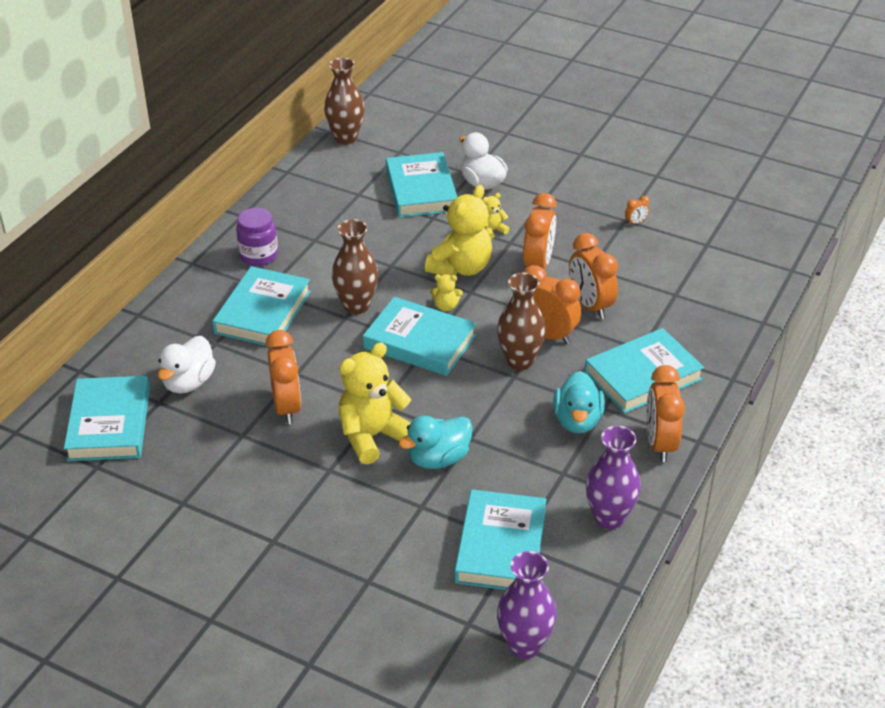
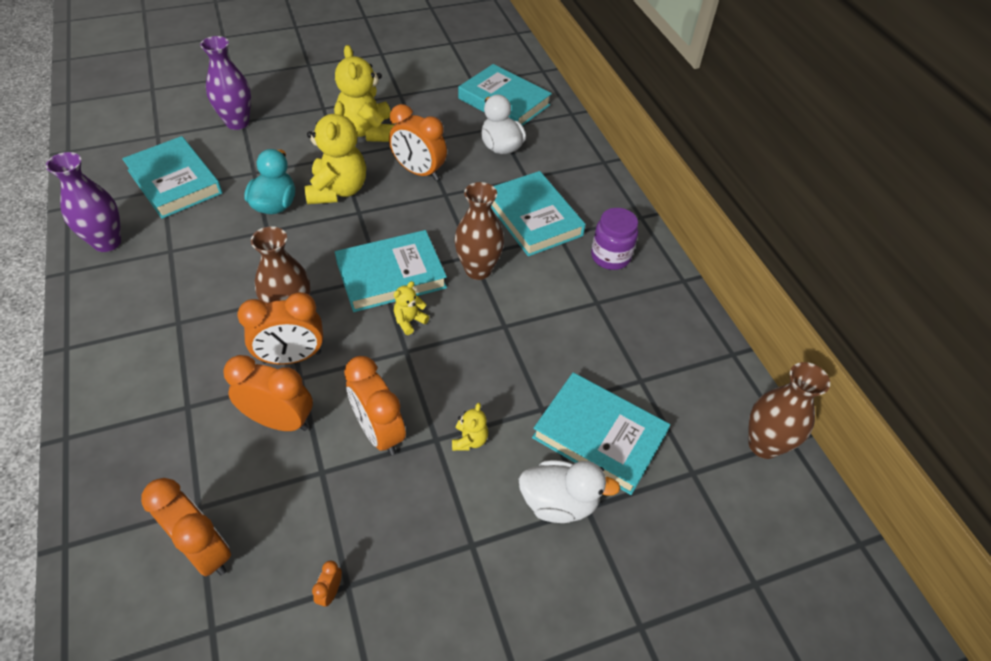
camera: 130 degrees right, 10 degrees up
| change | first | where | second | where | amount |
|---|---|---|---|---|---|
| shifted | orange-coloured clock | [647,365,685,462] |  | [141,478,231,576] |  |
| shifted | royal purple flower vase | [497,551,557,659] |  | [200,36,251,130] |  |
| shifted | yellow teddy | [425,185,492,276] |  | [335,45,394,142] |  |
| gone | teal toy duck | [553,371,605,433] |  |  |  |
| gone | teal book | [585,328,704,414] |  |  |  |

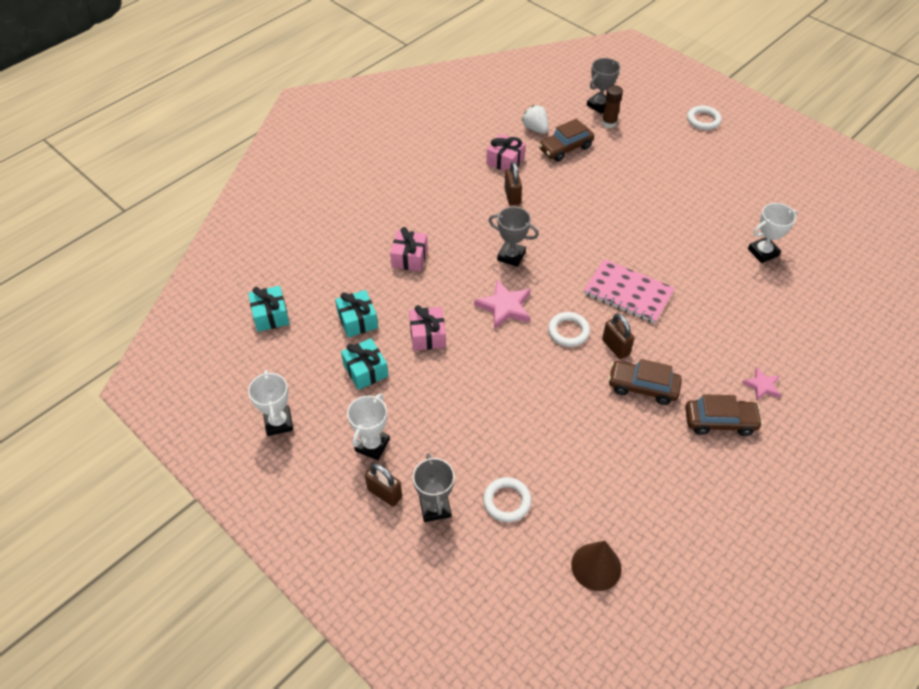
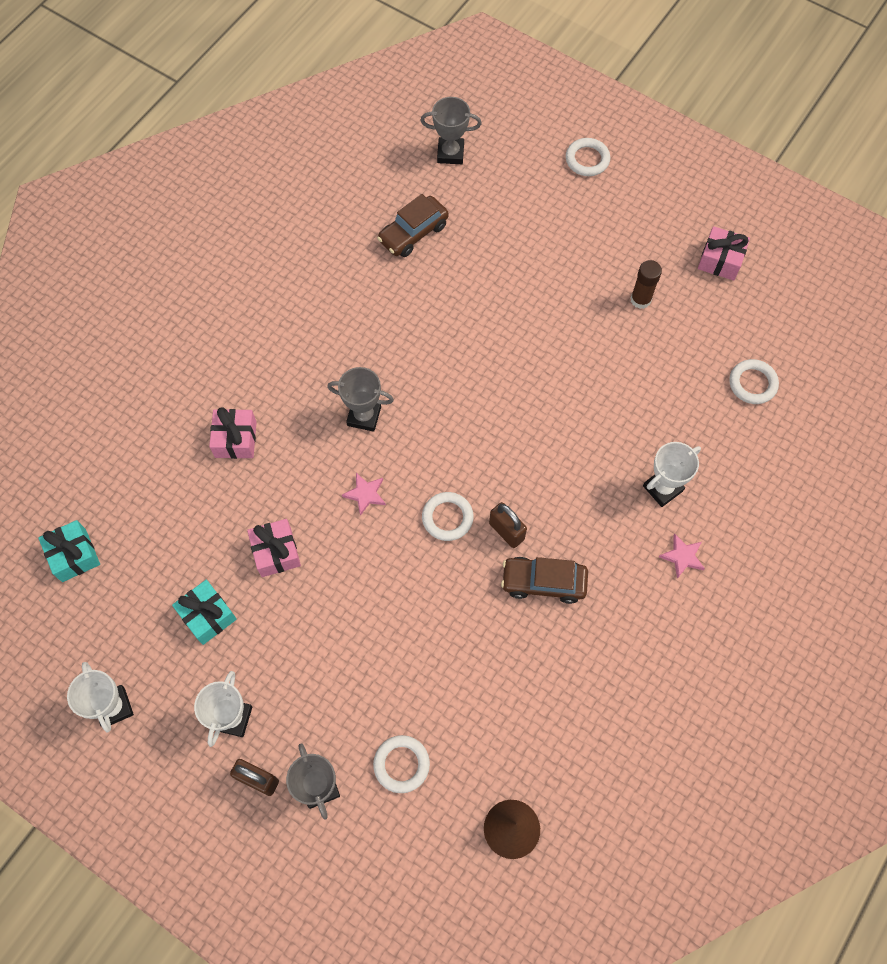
camera: 10 degrees left, 15 degrees up
| change | first | where | second | where | amount |
|---|---|---|---|---|---|
| scaled | rosy star | [474,280,531,330] |  | [342,473,386,516] | x0.61 |
| rotated | gray trophy | [587,58,620,114] |  | [421,97,482,164] | 60 degrees clockwise |
| shifted | dark brown stick of glue | [602,85,623,128] |  | [631,260,662,309] |  |
| shifted | pure white trophy | [748,203,797,263] |  | [643,442,701,507] |  |
| shifted | rosy present | [486,134,526,171] |  | [698,226,750,280] |  |
| new |  |  | pure white ring | [729,359,779,404] |  |
| gone | teal present | [335,290,378,337] |  |  |  |
| gone | dark brown small lock | [504,162,522,205] |  |  |  |
| gone | pure white berry | [522,105,549,134] |  |  |  |
| gone | rosy exercise book | [584,259,675,324] |  |  |  |
| gone | dark brown car | [685,394,763,436] |  |  |  |

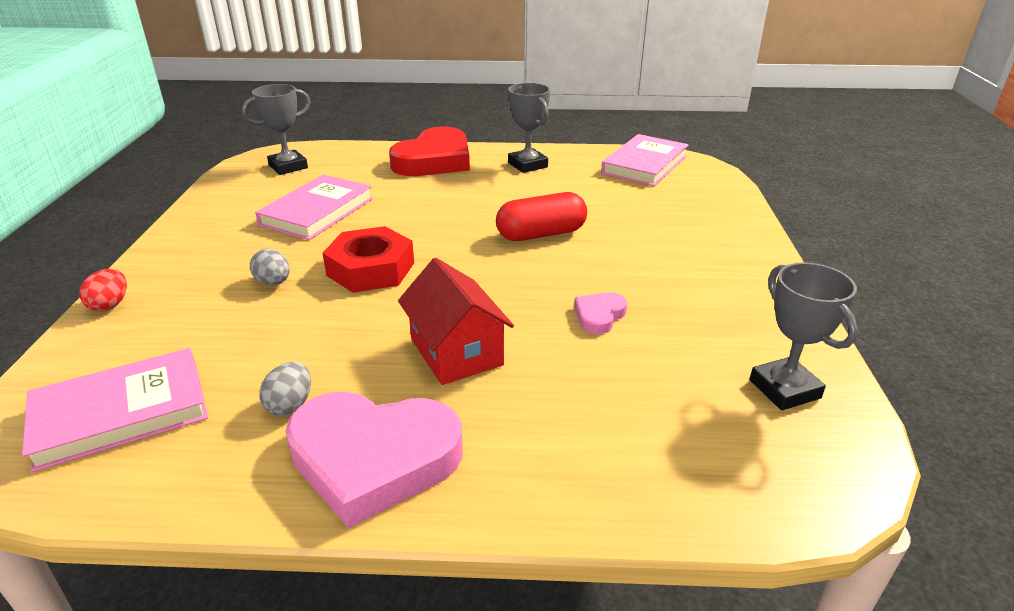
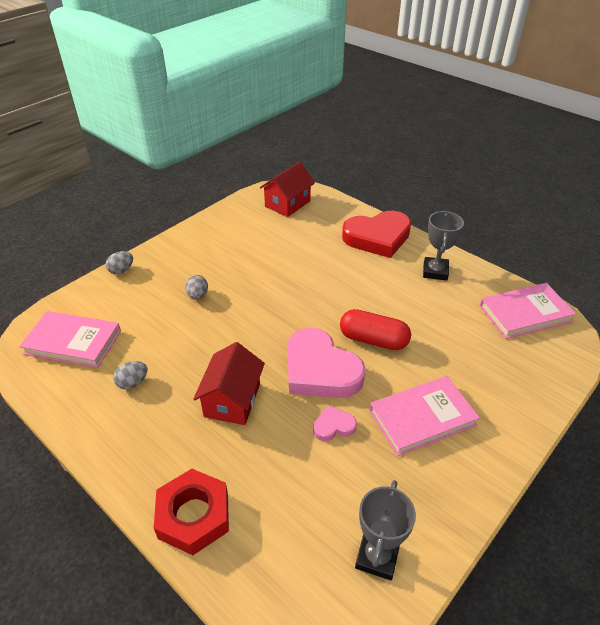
camera: 40 degrees right, 10 degrees up
| change | first | where | second | where | amount |
|---|---|---|---|---|---|
| repainted | scarlet toy egg | [79,269,127,312] | gray toy egg | [106,251,133,274] |  |
| shifted | scarlet nut | [323,226,414,293] |  | [154,469,229,555] |  |
| swapped | gray trophy | [242,84,311,175] | scarlet house | [260,161,315,217] |  |
| shifted | rosy heart | [286,392,463,528] |  | [287,328,366,398] |  |
| shifted | rosy book | [255,175,373,240] |  | [369,376,480,456] |  |

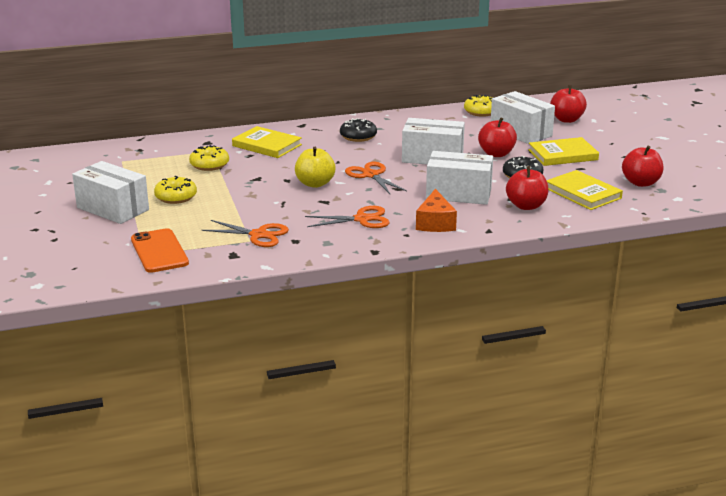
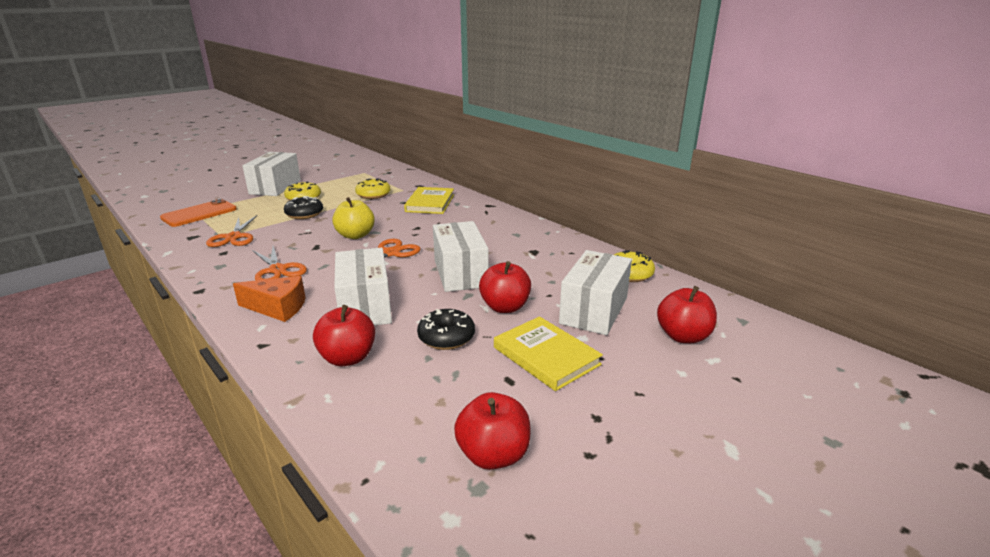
camera: 65 degrees right, 0 degrees up
| change | first | where | second | where | amount |
|---|---|---|---|---|---|
| rotated | orange-coloured cheese | [416,189,457,232] |  | [233,276,305,322] | 150 degrees counterclockwise |
| shifted | black glazed donut | [340,118,377,142] |  | [284,196,323,219] |  |
| gone | yellow book | [546,170,623,210] |  |  |  |

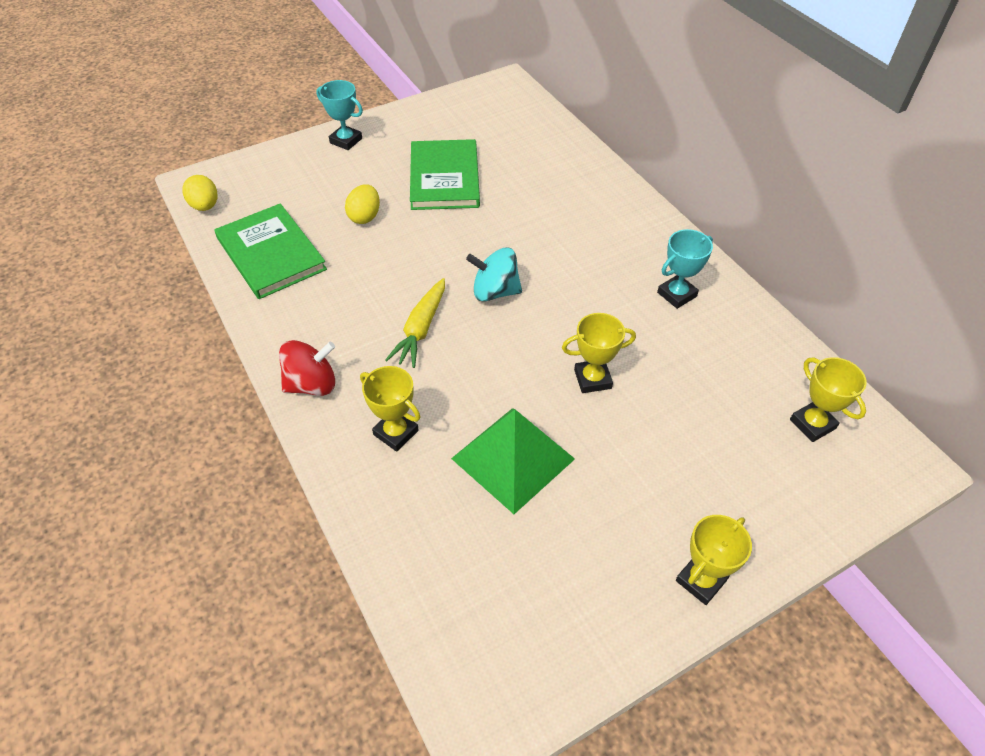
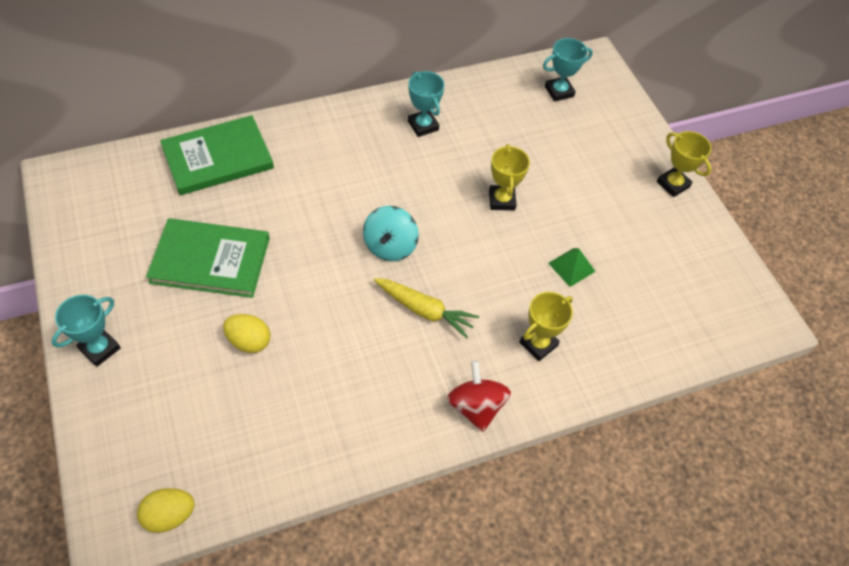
camera: 85 degrees left, 5 degrees up
| change | first | where | second | where | amount |
|---|---|---|---|---|---|
| shifted | emerald book | [214,203,327,299] |  | [160,115,274,195] |  |
| repainted | yellow trophy | [790,357,867,442] | teal trophy | [543,38,593,102] |  |
| scaled | emerald solid pyramid | [451,408,575,514] |  | [548,248,596,287] | x0.49 |

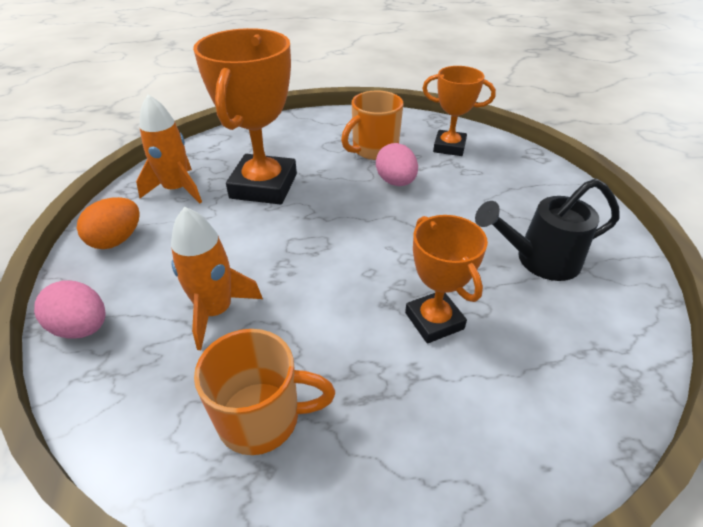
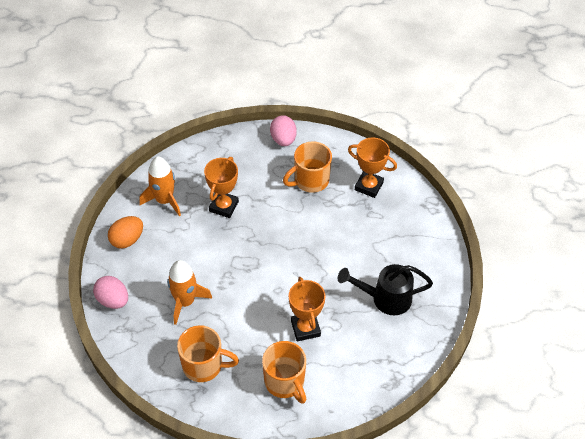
camera: 10 degrees right, 10 degrees up
| change | first | where | second | where | amount |
|---|---|---|---|---|---|
| scaled | orange-coloured trophy | [193,28,297,205] |  | [204,157,239,218] | x0.60 |
| new |  |  | orange-coloured coffee mug | [262,341,307,404] |  |
| shifted | rosy toy egg | [376,143,418,186] |  | [270,115,297,146] |  |

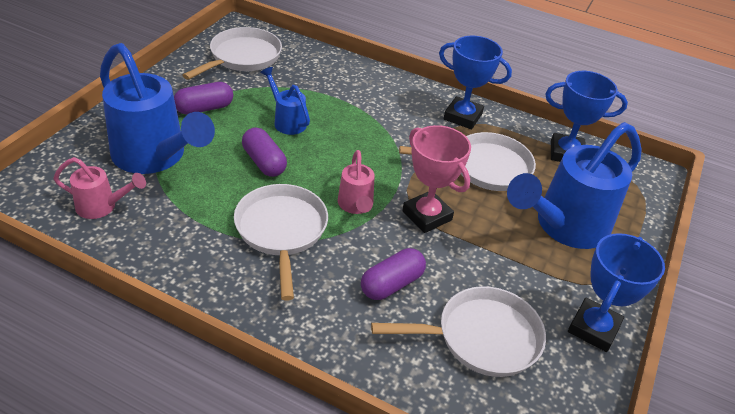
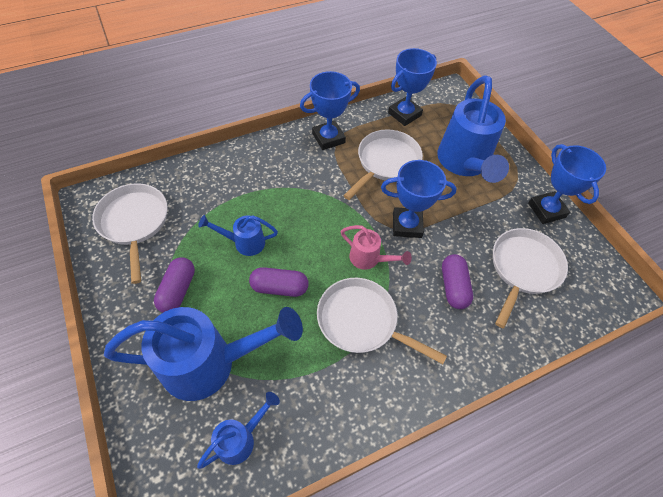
camera: 50 degrees left, 15 degrees up
| change | first | where | second | where | amount |
|---|---|---|---|---|---|
| repainted | rosy watering pot | [53,157,146,219] | cobalt watering pot | [197,392,280,469] |  |
| repainted | rosy trophy | [402,125,471,233] | cobalt trophy | [381,160,457,238] |  |

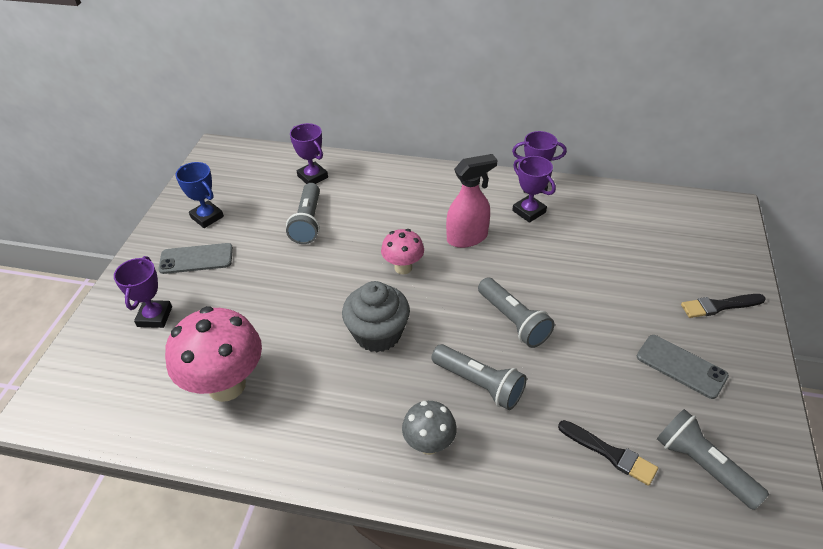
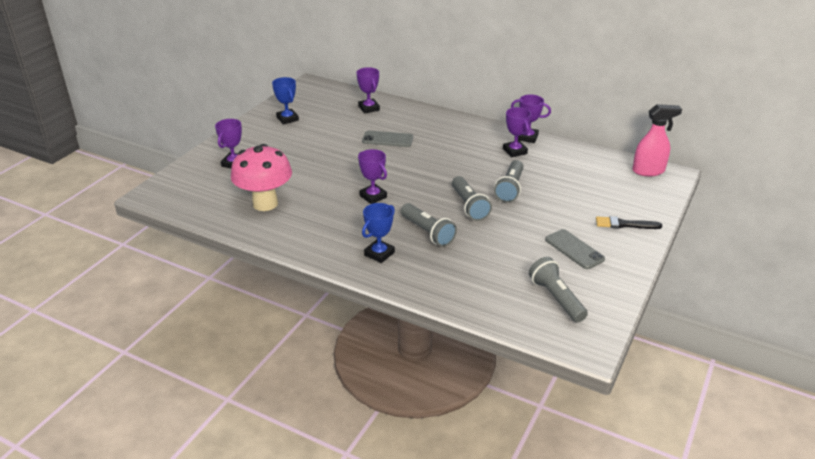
camera: 15 degrees right, 10 degrees down
| change | first | where | second | where | amount |
|---|---|---|---|---|---|
| swapped | gray muffin | [342,281,410,352] | royal purple trophy | [358,149,387,204] |  |
| shifted | gray mobile phone | [158,243,233,274] |  | [362,131,413,147] |  |
| swapped | gray mushroom | [402,401,457,455] | cobalt trophy | [362,203,395,263] |  |
| shifted | gray pocket torch | [286,183,320,244] |  | [494,160,524,203] |  |
| shifted | rosy spray bottle | [446,154,497,248] |  | [632,104,682,176] |  |
| gone | rosy mushroom | [381,229,424,274] |  |  |  |
| gone | black brush | [558,420,658,486] |  |  |  |

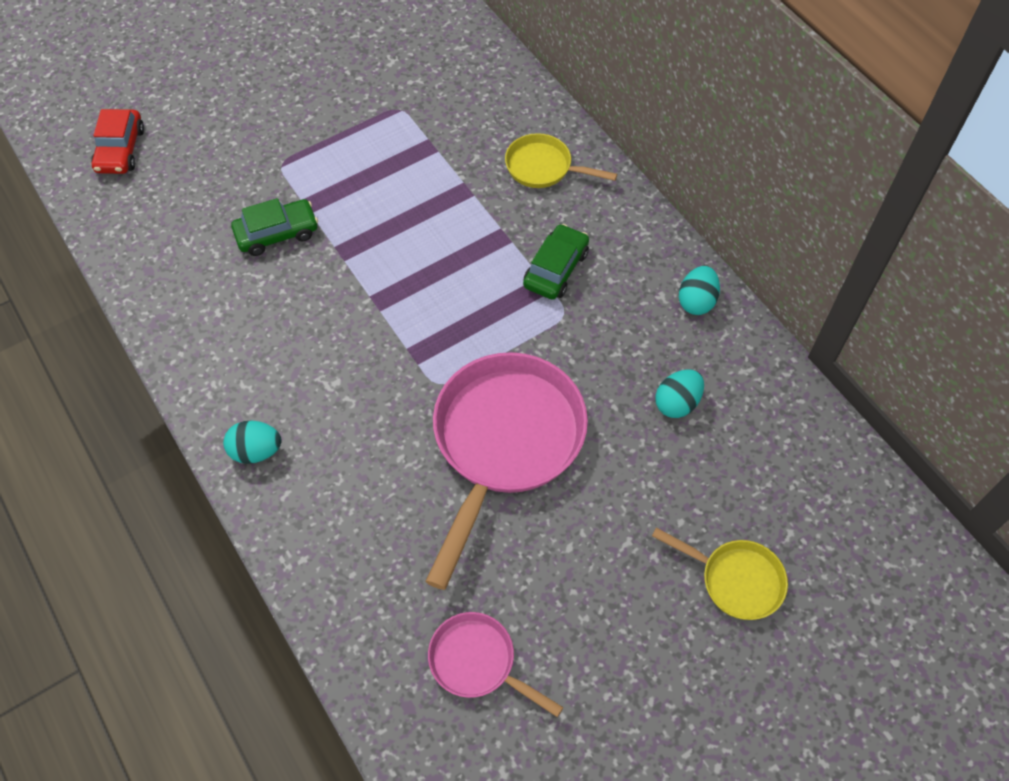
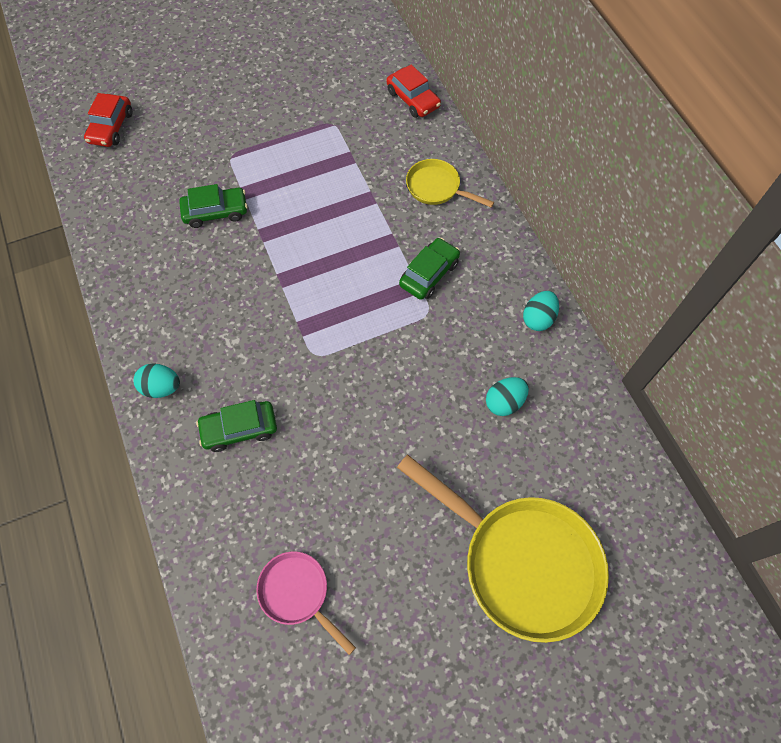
camera: 10 degrees right, 5 degrees up
| change | first | where | second | where | amount |
|---|---|---|---|---|---|
| new |  |  | emerald car | [196,400,277,452] |  |
| new |  |  | scarlet car | [386,64,441,118] |  |
| scaled | yellow skillet | [652,528,788,620] |  | [397,454,609,643] | x1.99 |
| gone | rosy skillet | [425,352,588,590] |  |  |  |

